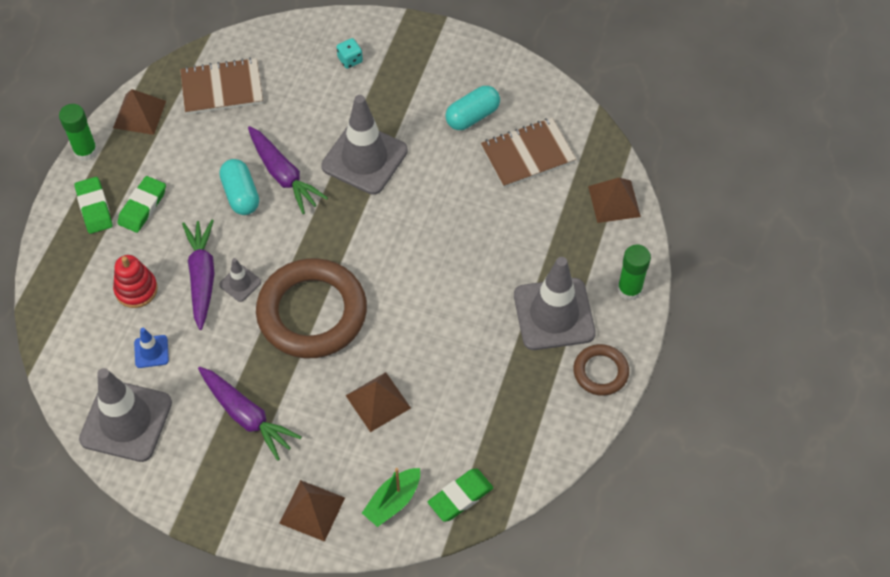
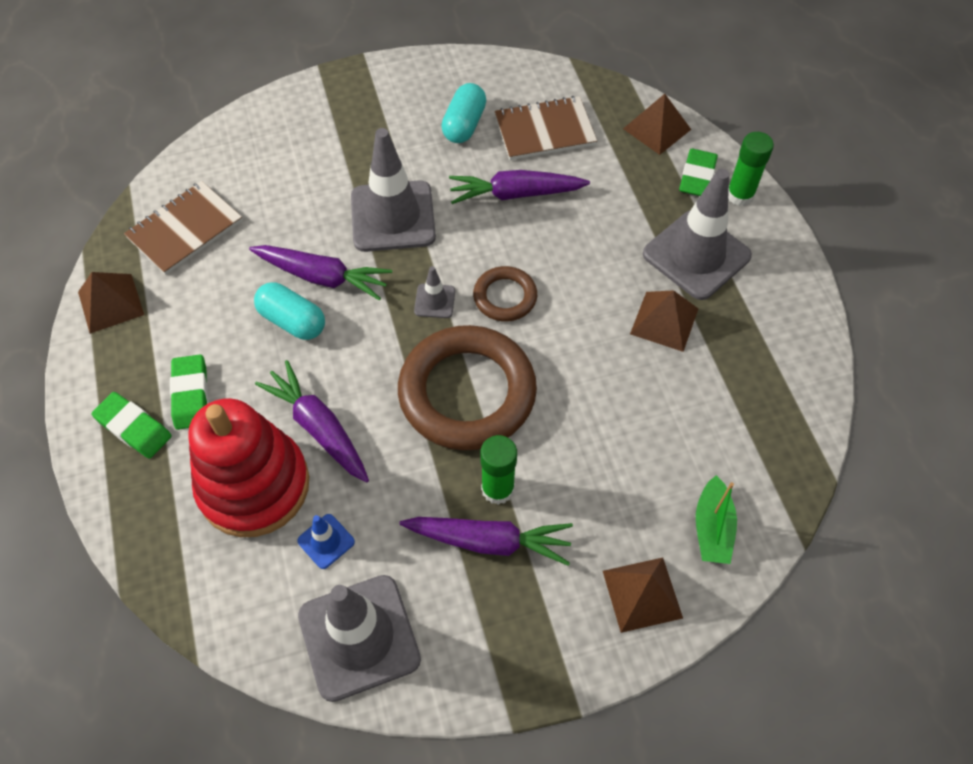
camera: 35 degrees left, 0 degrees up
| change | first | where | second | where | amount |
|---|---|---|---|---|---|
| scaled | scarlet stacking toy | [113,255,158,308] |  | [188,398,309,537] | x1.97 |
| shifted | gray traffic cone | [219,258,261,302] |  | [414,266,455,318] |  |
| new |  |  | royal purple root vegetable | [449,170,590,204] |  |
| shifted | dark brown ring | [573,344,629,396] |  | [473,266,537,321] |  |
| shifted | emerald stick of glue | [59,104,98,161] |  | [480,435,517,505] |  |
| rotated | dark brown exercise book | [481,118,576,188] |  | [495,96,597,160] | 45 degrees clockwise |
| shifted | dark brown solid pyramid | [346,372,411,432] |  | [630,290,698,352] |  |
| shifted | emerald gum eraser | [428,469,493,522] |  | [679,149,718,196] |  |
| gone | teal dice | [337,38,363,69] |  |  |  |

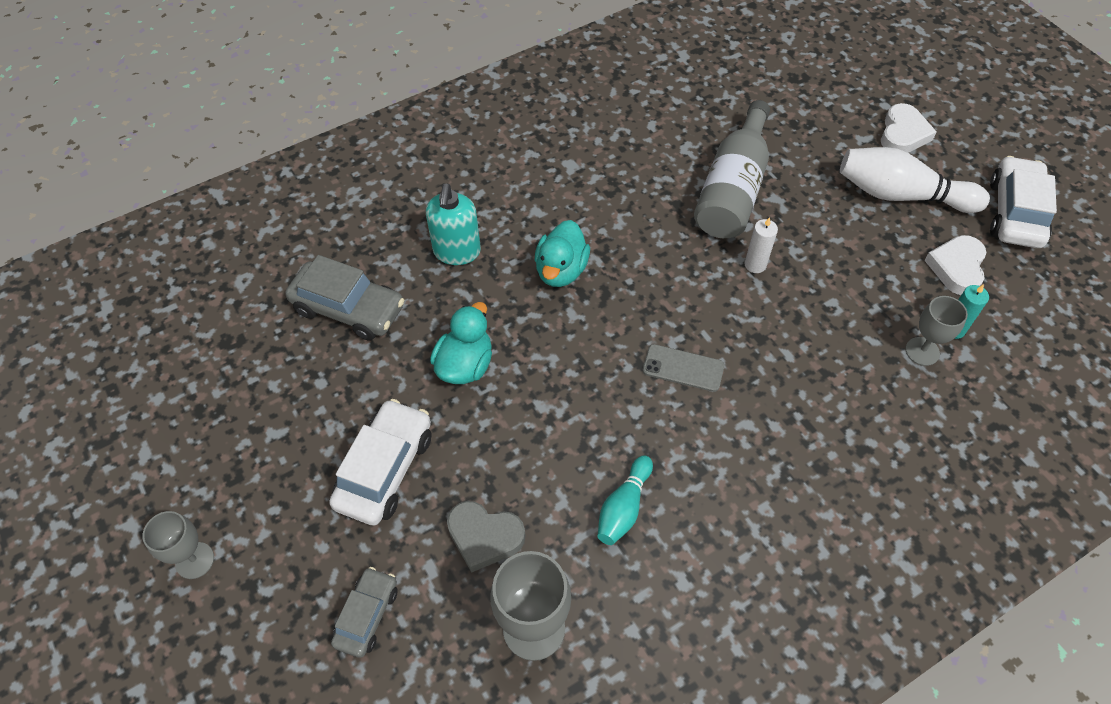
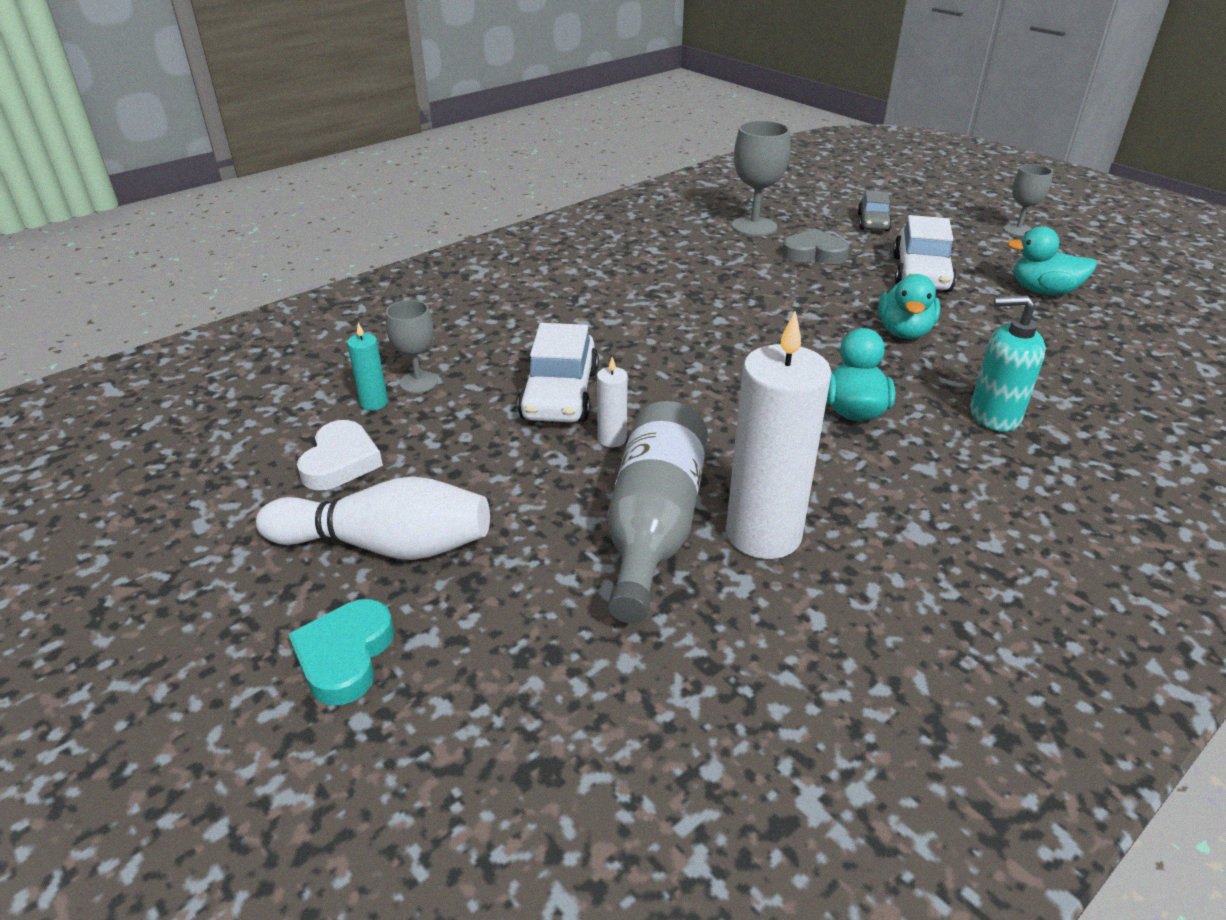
camera: 170 degrees right, 20 degrees down
| change | first | where | second | where | amount |
|---|---|---|---|---|---|
| repainted | pure white heart | [881,103,937,153] | teal heart | [288,599,394,705] |  |
| shifted | pure white car | [990,156,1057,248] |  | [518,323,599,423] |  |
| new |  |  | pure white pillar candle | [726,311,832,559] |  |
| rotated | teal soap pump | [426,183,481,265] |  | [970,295,1046,432] | 75 degrees counterclockwise |
| new |  |  | teal toy duck | [1007,226,1097,295] |  |
| gone | gray car | [285,255,404,341] |  |  |  |
| gone | teal skittle | [597,455,653,545] |  |  |  |
| gone | gray mobile phone | [643,344,724,392] |  |  |  |

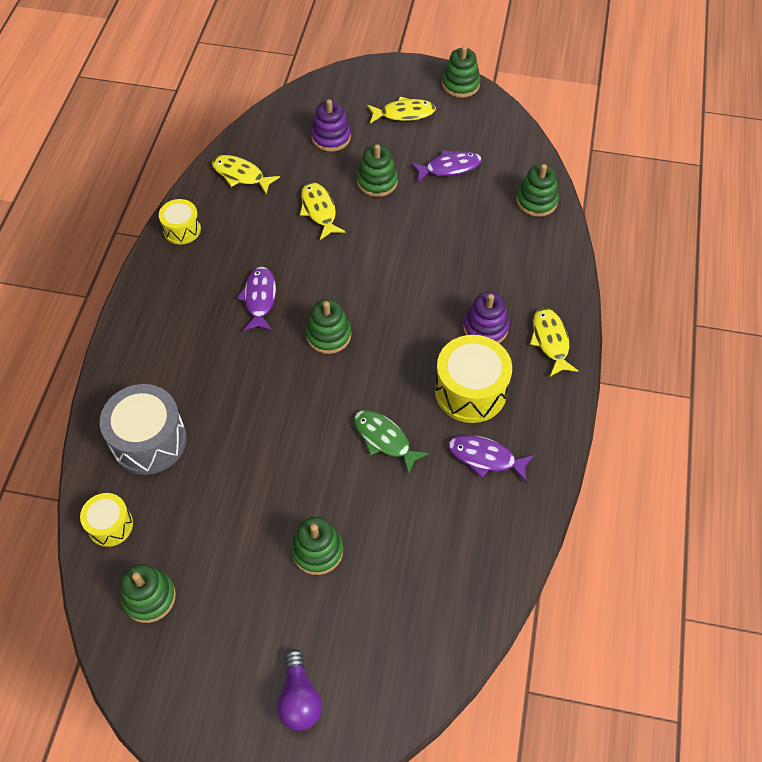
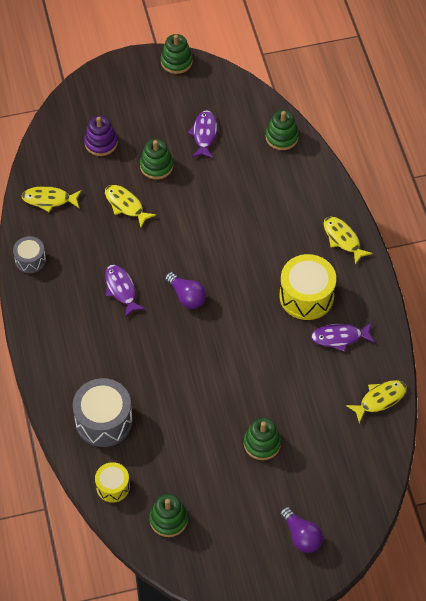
camera: 25 degrees left, 0 degrees up
| change | first | where | second | where | amount |
|---|---|---|---|---|---|
| repainted | yellow snare drum | [159,199,201,244] | gray snare drum | [13,236,46,273] |  |
| swapped | emerald stacking toy | [306,299,351,354] | royal purple lightbulb | [165,272,206,309] |  |
| rotated | royal purple toy fish | [410,150,482,182] |  | [188,110,217,158] | 45 degrees counterclockwise |
| shifted | yellow toy fish | [367,97,436,123] |  | [346,380,407,423] |  |
| gone | emerald toy fish | [354,410,429,475] |  |  |  |
| gone | royal purple stacking toy | [463,292,509,343] |  |  |  |

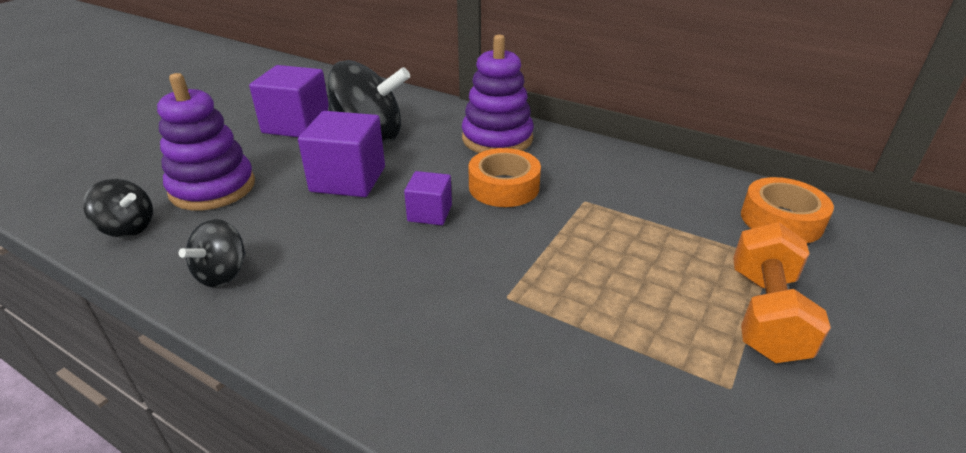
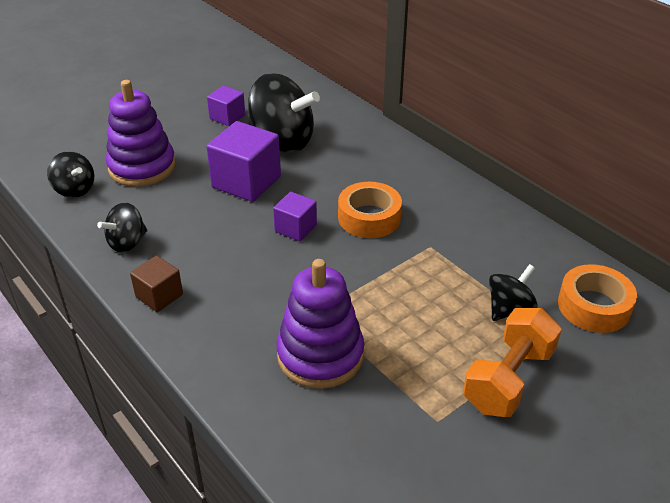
camera: 20 degrees right, 5 degrees up
| change | first | where | second | where | amount |
|---|---|---|---|---|---|
| new |  |  | dark brown solid cube | [130,255,183,312] |  |
| scaled | royal purple solid cube | [249,65,329,137] |  | [207,86,245,126] | x0.57 |
| shifted | royal purple stacking toy | [462,34,534,153] |  | [276,259,364,389] |  |
| new |  |  | black spinning top | [489,264,538,321] |  |

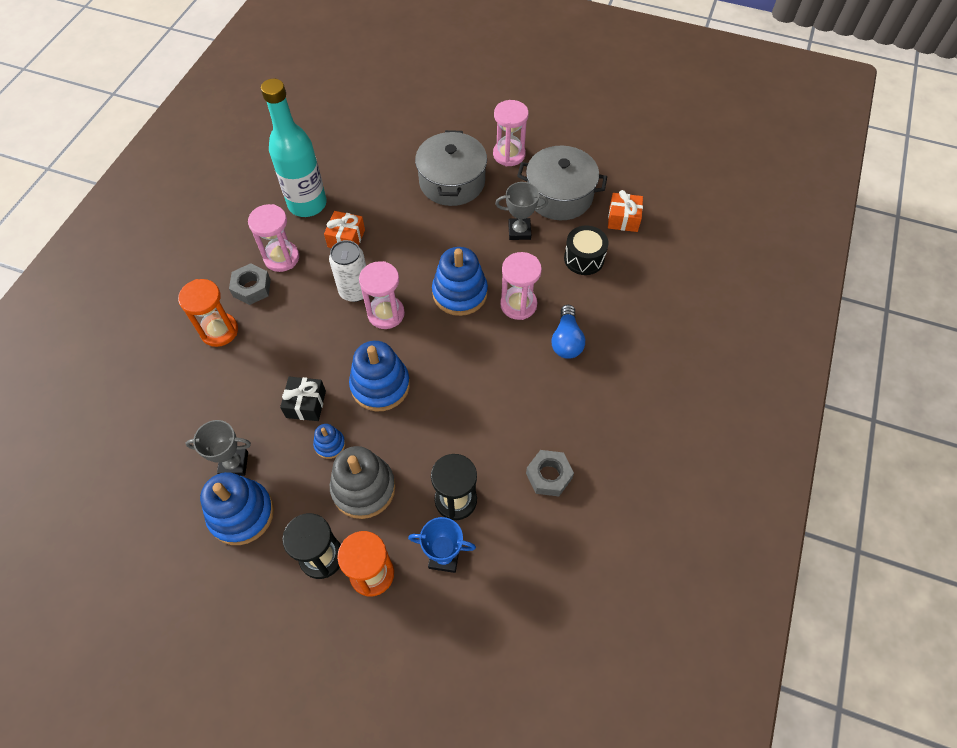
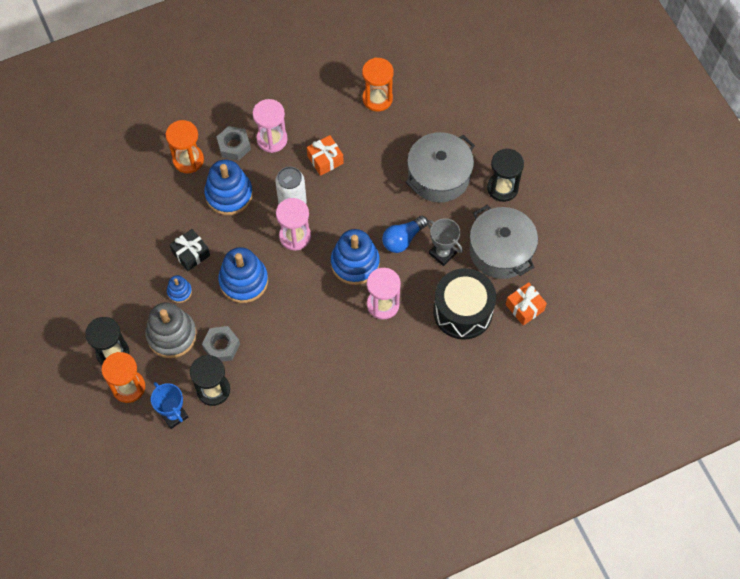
camera: 45 degrees right, 5 degrees up
| change | first | where | second | where | amount |
|---|---|---|---|---|---|
| shifted | gray nut | [526,450,574,496] |  | [202,326,240,362] |  |
| shifted | cobalt stacking toy | [200,472,274,545] |  | [204,160,253,215] |  |
| new |  |  | orange-coloured sand timer | [362,58,394,112] |  |
| shifted | cobalt lightbulb | [551,305,585,359] |  | [382,216,428,253] |  |
| scaled | black snare drum | [564,225,608,275] |  | [433,268,496,340] | x1.60 |
| repainted | rosy sand timer | [493,100,529,167] | black sand timer | [487,148,524,202] |  |
| gone | gray trophy | [185,420,251,476] |  |  |  |
| gone | teal drink bottle | [261,79,327,217] |  |  |  |

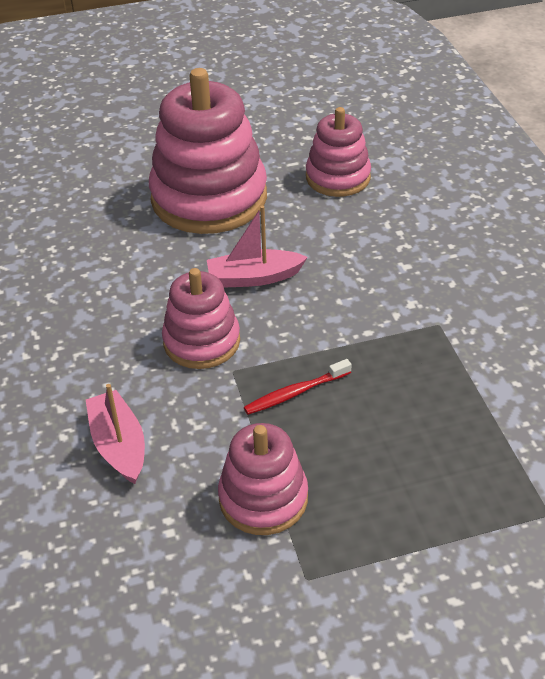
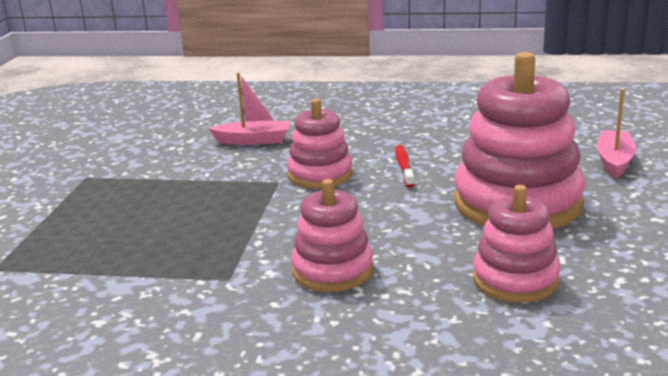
camera: 115 degrees right, 20 degrees down
| change | first | where | second | where | amount |
|---|---|---|---|---|---|
| shifted | rosy stacking toy | [218,423,308,535] |  | [291,179,374,292] |  |
| shifted | scarlet dental brush | [244,359,352,415] |  | [395,145,414,187] |  |
| shifted | rosy boat | [207,206,308,288] |  | [596,89,636,178] |  |

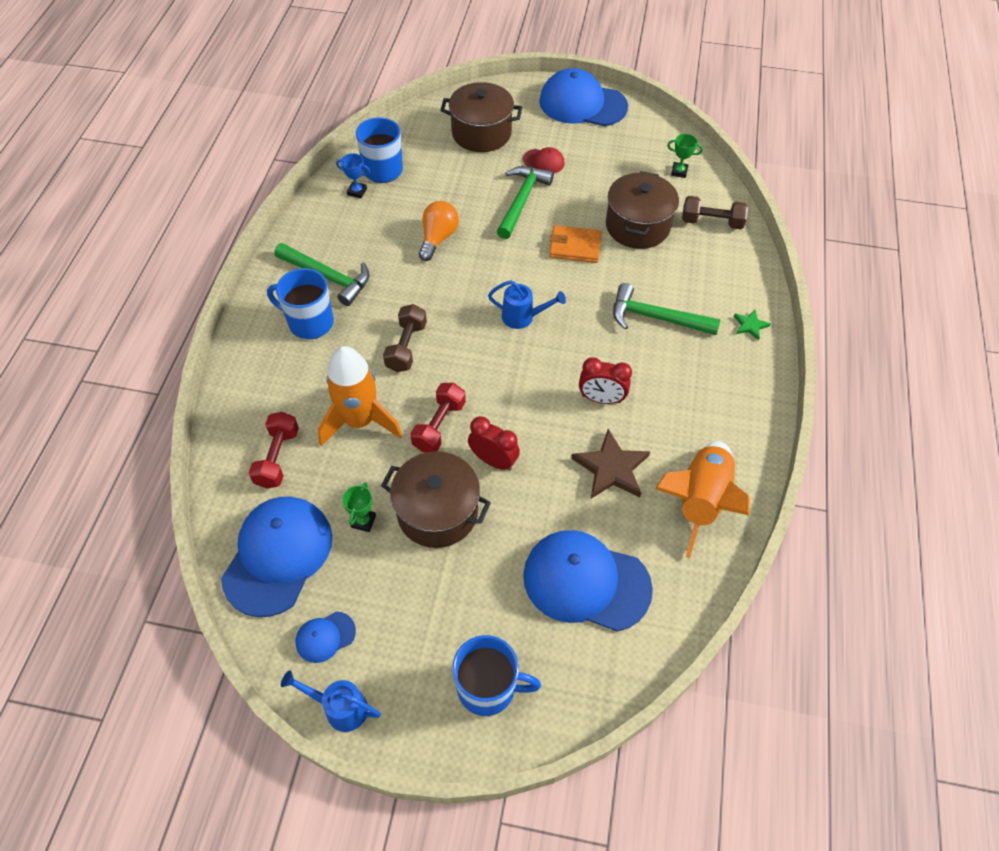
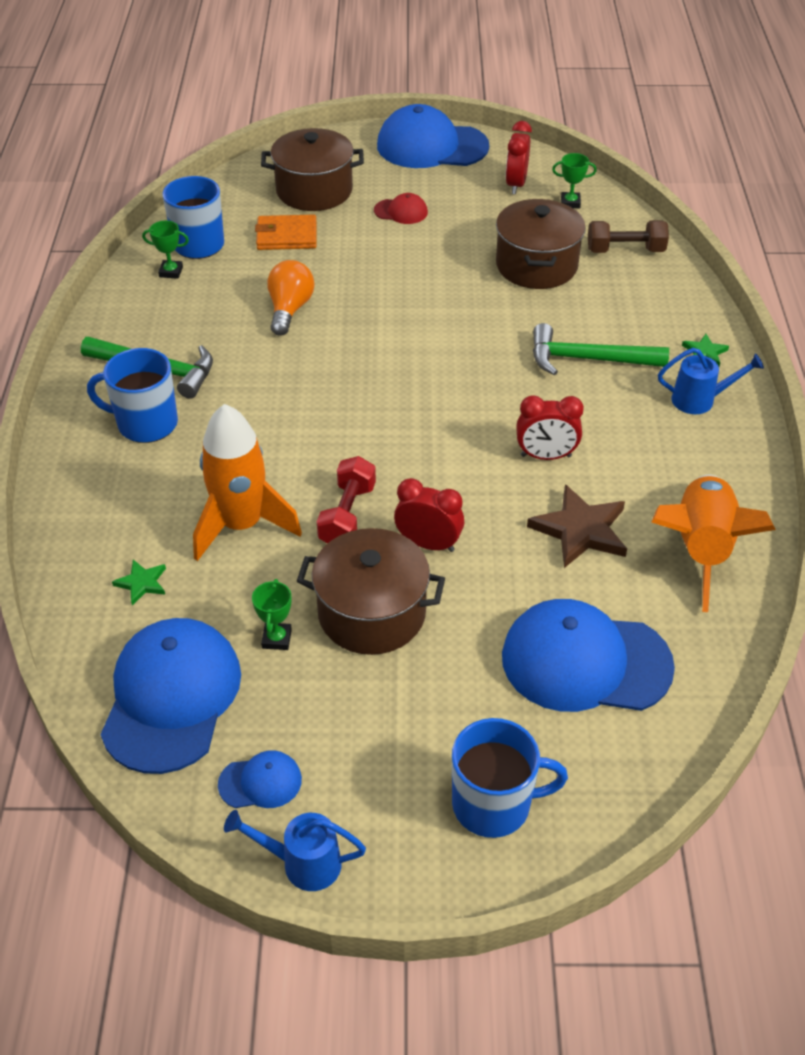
camera: 10 degrees left, 10 degrees down
| change | first | where | second | where | amount |
|---|---|---|---|---|---|
| swapped | scarlet dumbbell | [249,412,299,489] | emerald star | [112,560,166,605] |  |
| repainted | cobalt trophy | [336,153,370,198] | emerald trophy | [142,221,189,279] |  |
| rotated | cobalt peaked cap | [296,611,356,663] |  | [218,750,302,808] | 150 degrees counterclockwise |
| shifted | orange-coloured billfold | [549,225,602,263] |  | [255,215,317,250] |  |
| new |  |  | scarlet clock | [506,121,532,194] |  |
| shifted | cobalt watering pot | [488,280,566,329] |  | [658,348,764,414] |  |
| gone | dark brown dumbbell | [383,304,427,372] |  |  |  |
| gone | emerald hammer | [497,166,554,239] |  |  |  |

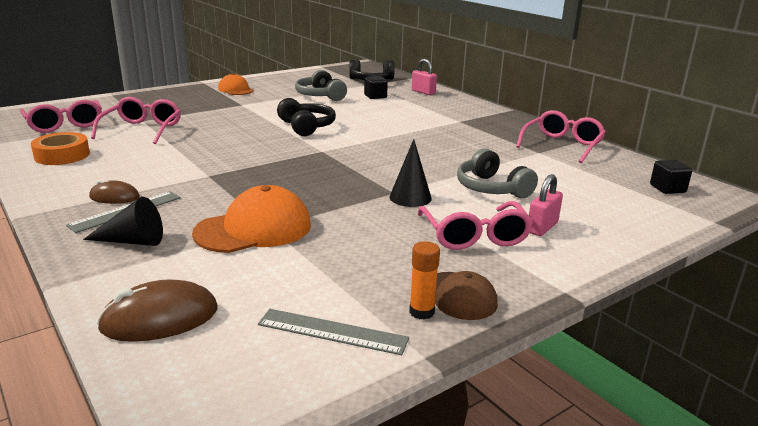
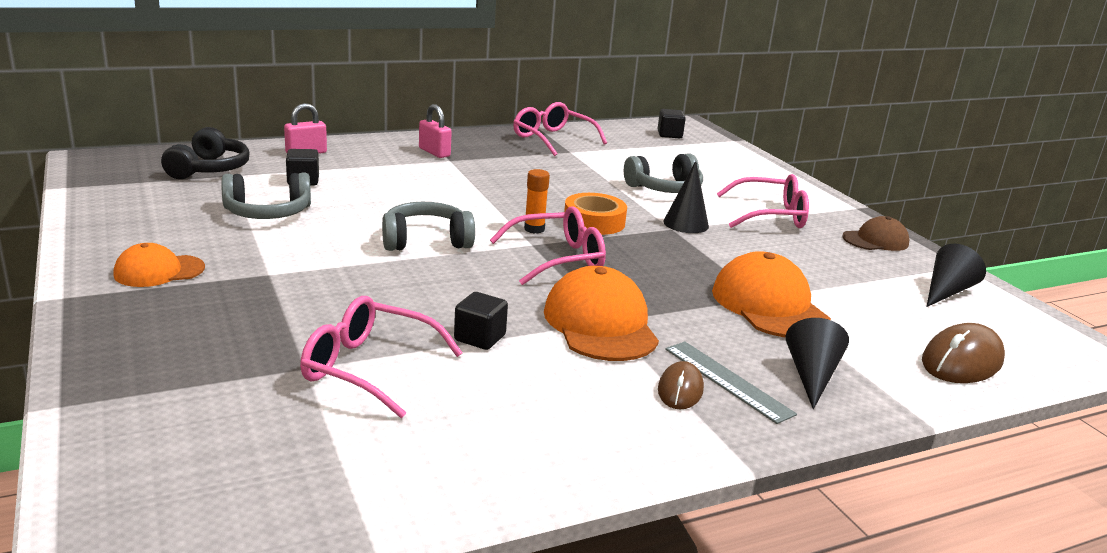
camera: 80 degrees left, 0 degrees up
| change | first | where | second | where | amount |
|---|---|---|---|---|---|
| repainted | black over-ear headphones | [277,98,336,136] | gray over-ear headphones | [382,202,475,251] |  |
| shifted | rosy small lock | [529,174,563,236] |  | [419,104,452,158] |  |
| new |  |  | black solid cube | [454,292,508,350] |  |
| shifted | rosy spectacles | [20,100,102,133] |  | [490,206,606,285] |  |
| shifted | orange-coloured stick of glue | [409,241,440,320] |  | [524,169,550,234] |  |
| new |  |  | orange-coloured peaked cap | [544,266,659,361] |  |
| shifted | orange-coloured sticky tape | [31,132,90,165] |  | [564,193,627,235] |  |
| rotated | dark brown computer mouse | [97,279,218,342] |  | [922,323,1005,383] | 60 degrees clockwise |
| swapped | gray measuring stick | [258,309,409,355] | black solid cone | [927,244,986,307] |  |

